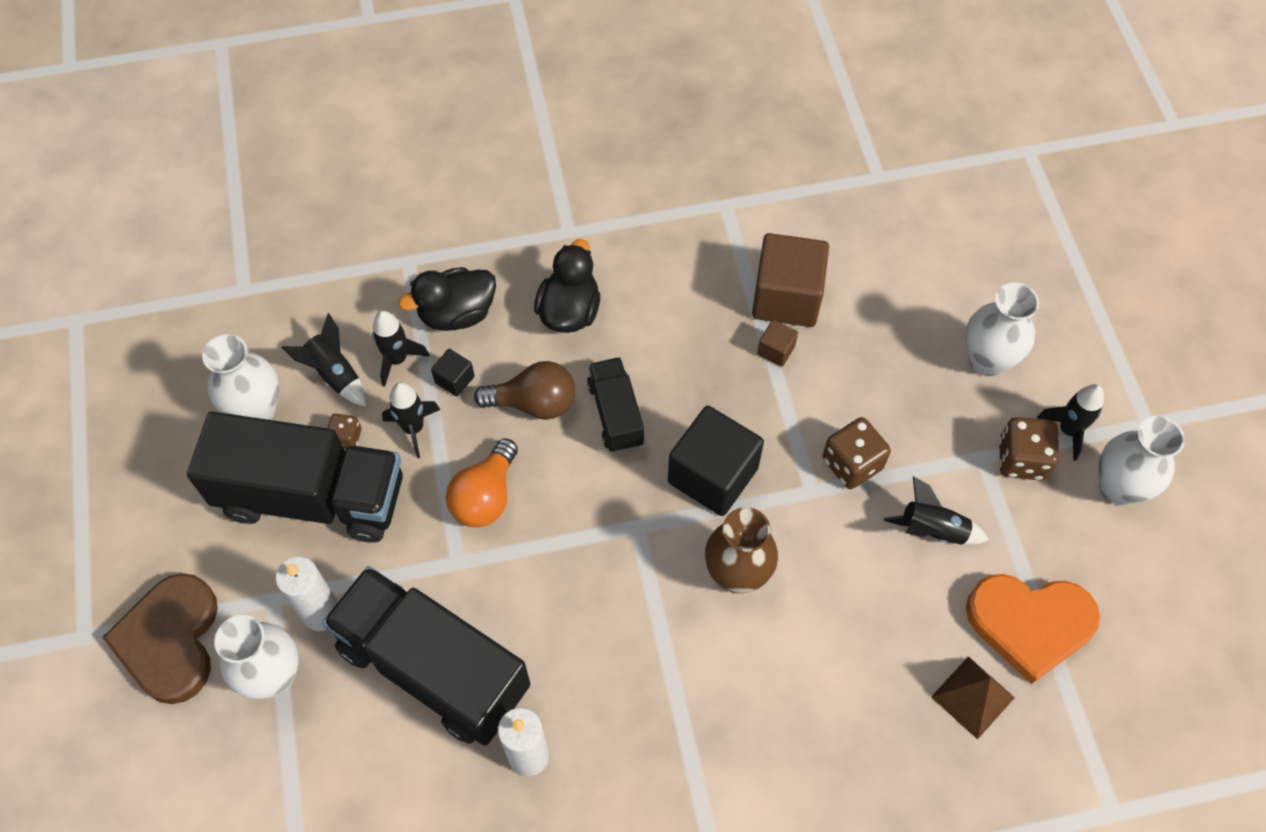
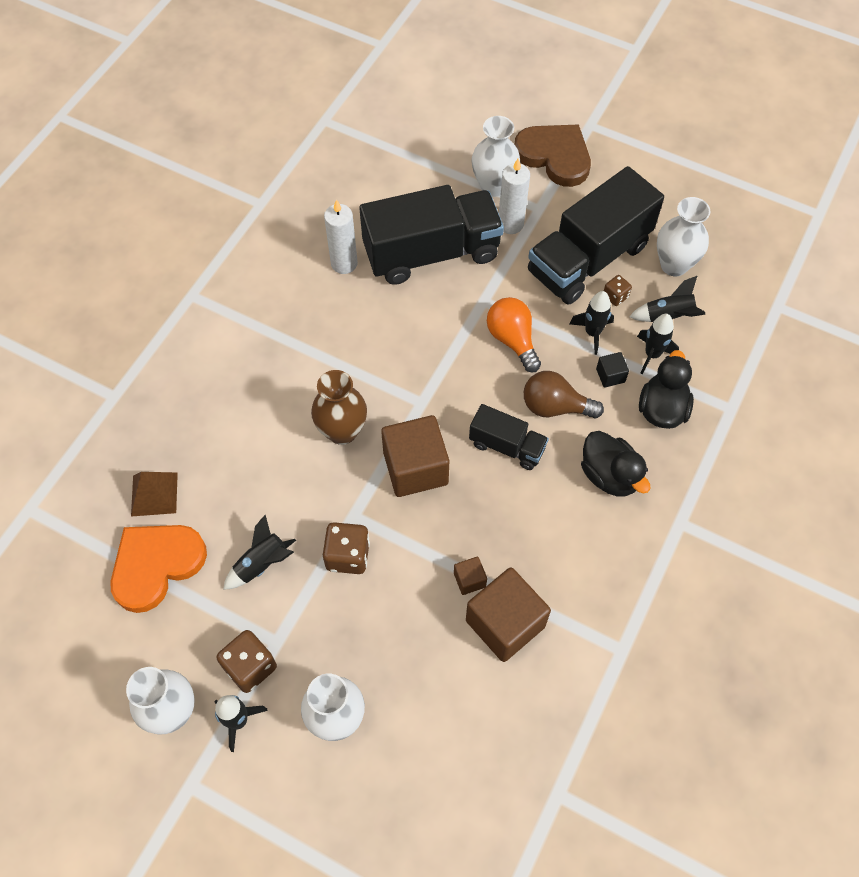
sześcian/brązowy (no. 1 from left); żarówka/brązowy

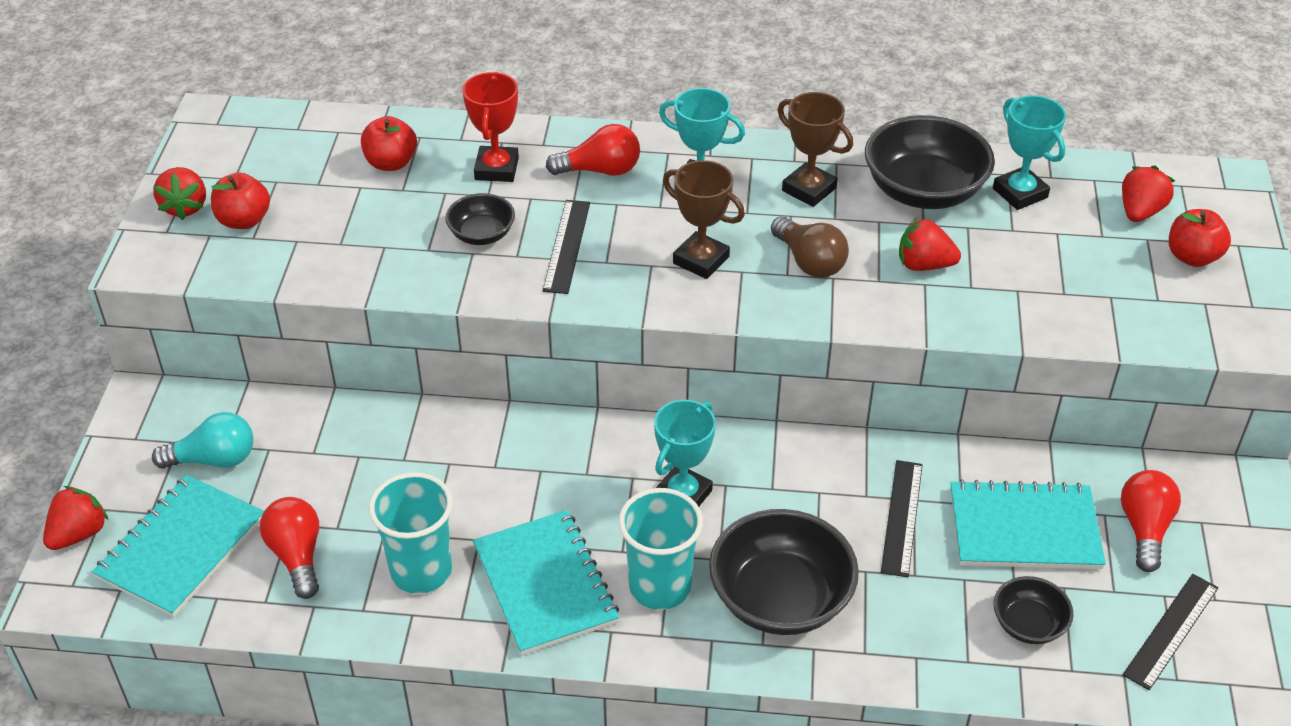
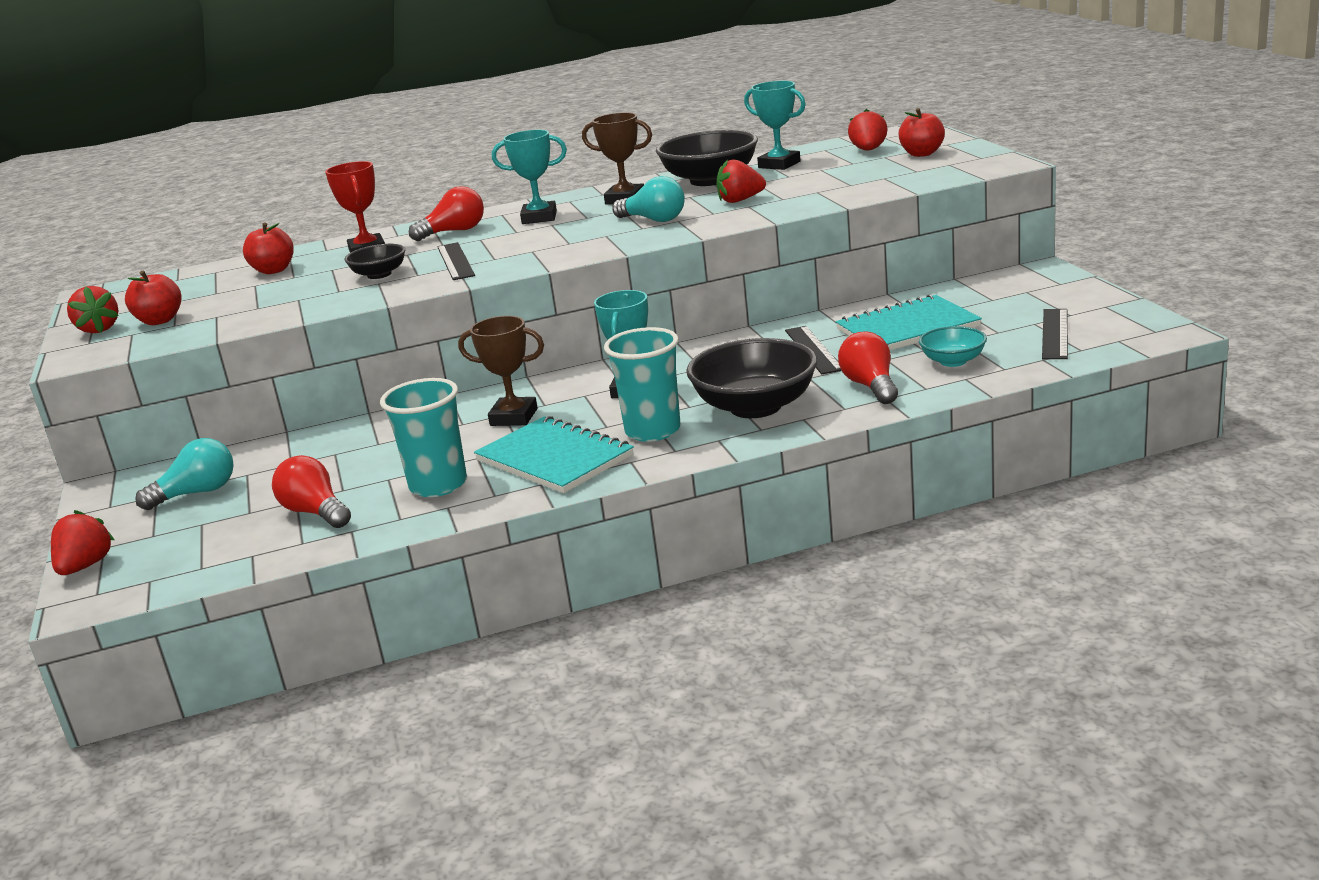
puchar/brązowy (no. 1 from left); żarówka/turkusowy (no. 2 from left); żarówka/czerwony (no. 3 from left); miska/turkusowy; zeszyt/turkusowy (no. 1 from left in the first image)

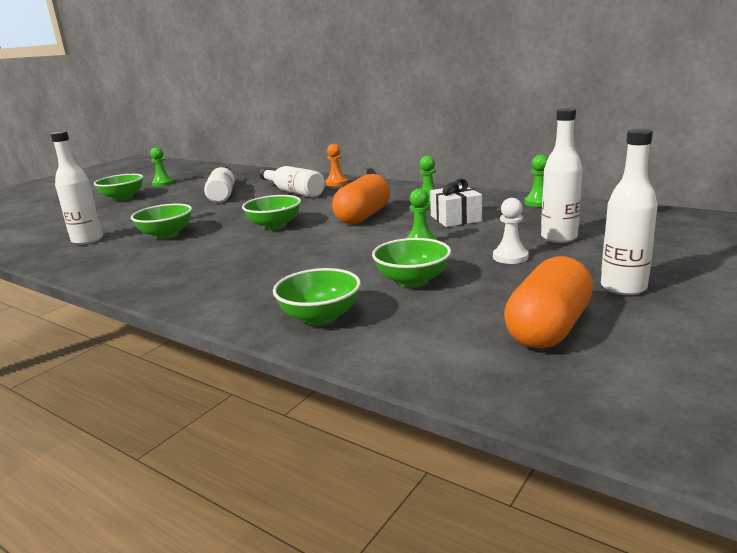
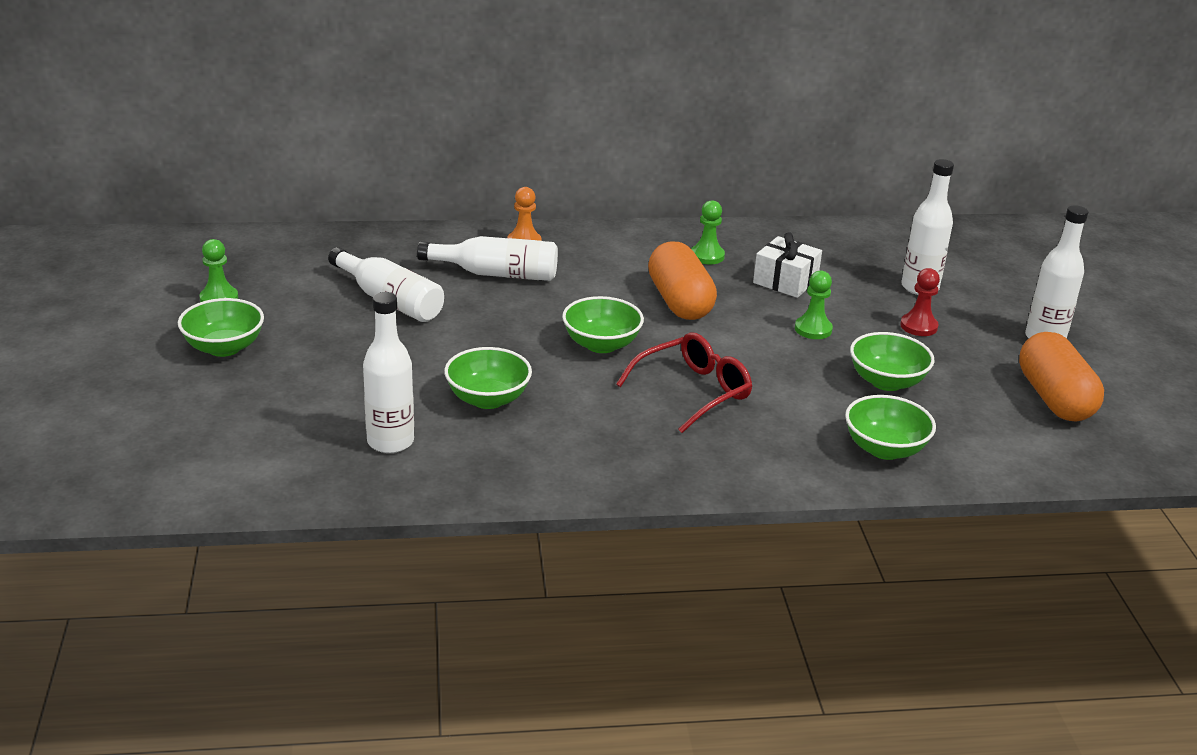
okulary/czerwony; pionek/czerwony; pionek/zielony (no. 4 from left in the first image)

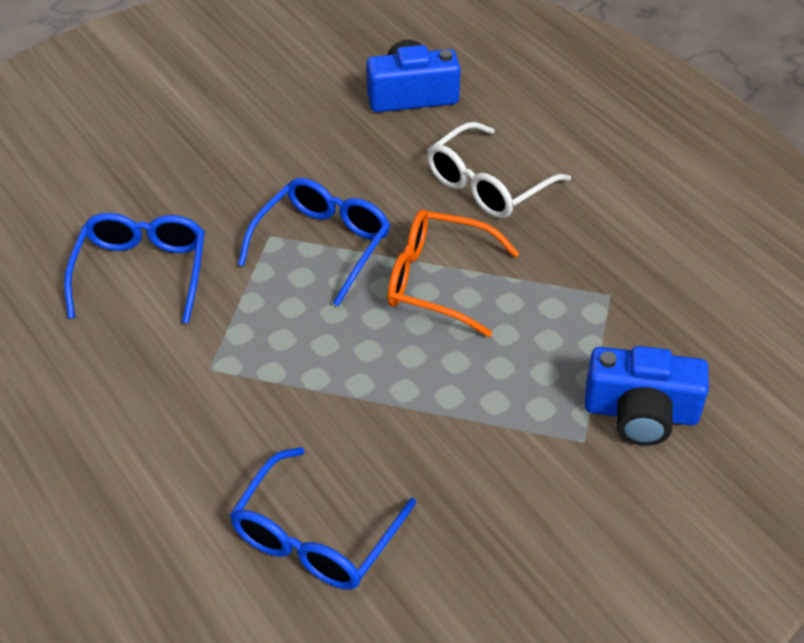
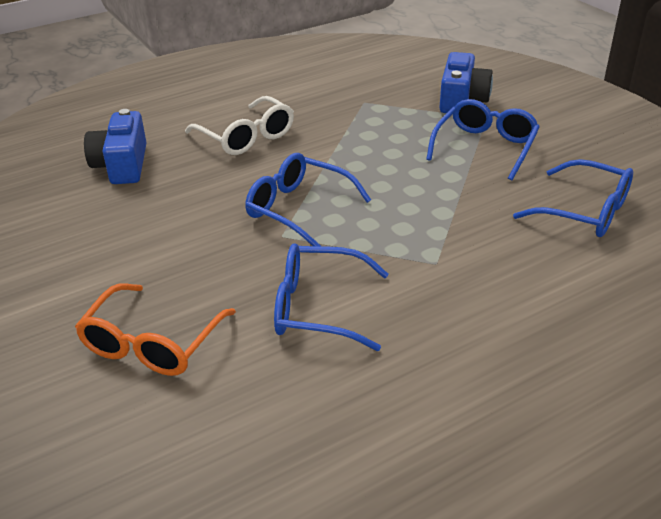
okulary/pomarańczowy; okulary/niebieski (no. 3 from left)

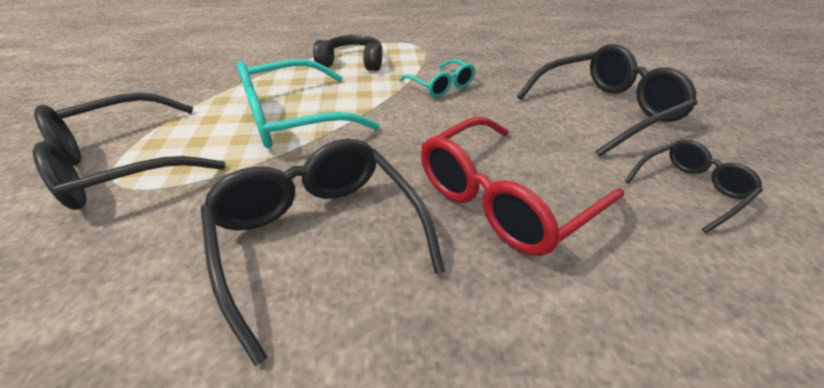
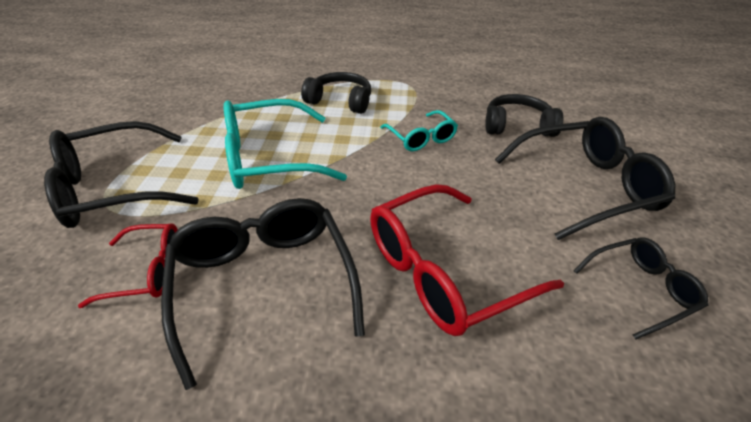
okulary/czerwony (no. 1 from left); słuchawki/czarny (no. 2 from left)

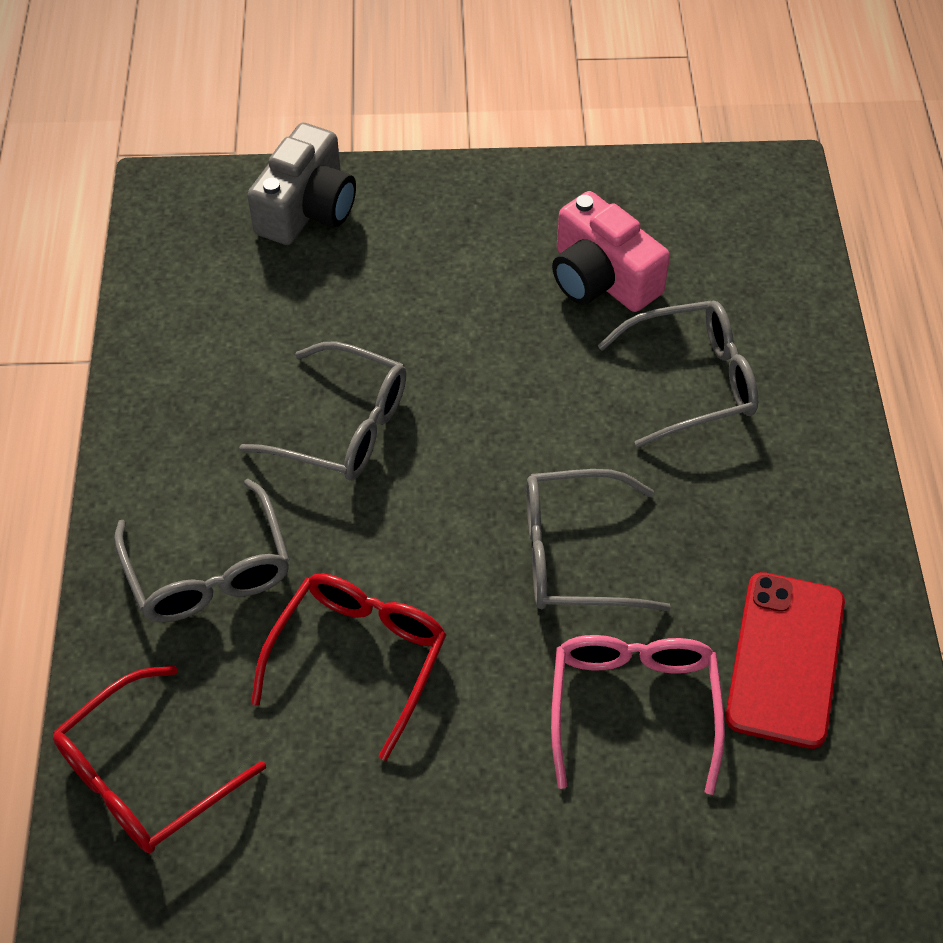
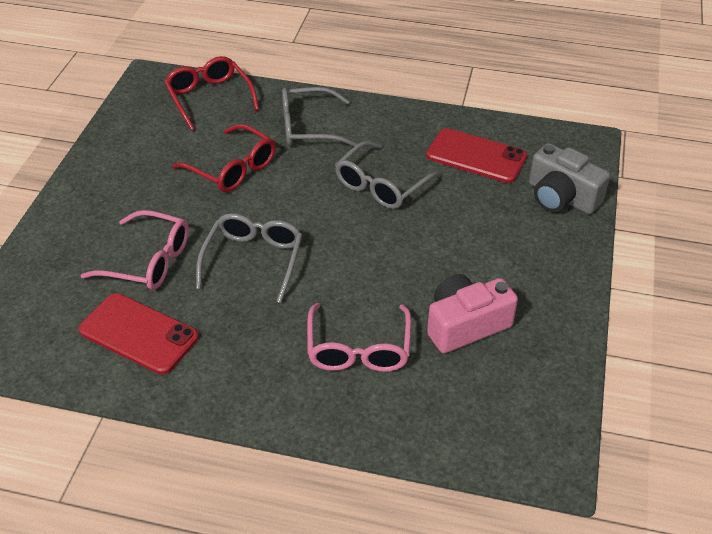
okulary/różowy (no. 2 from left); telefon/czerwony (no. 2 from left)

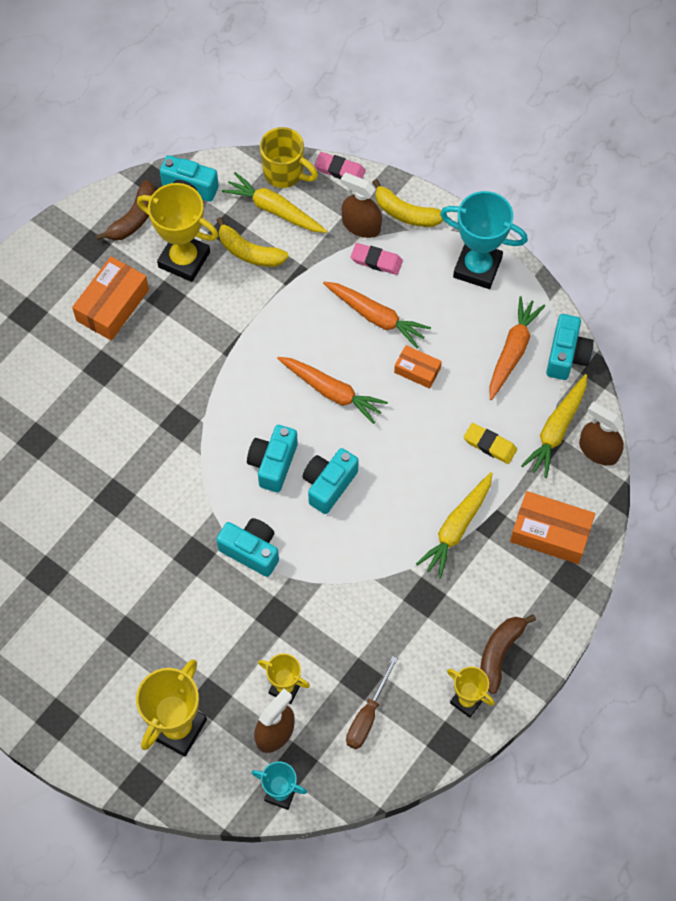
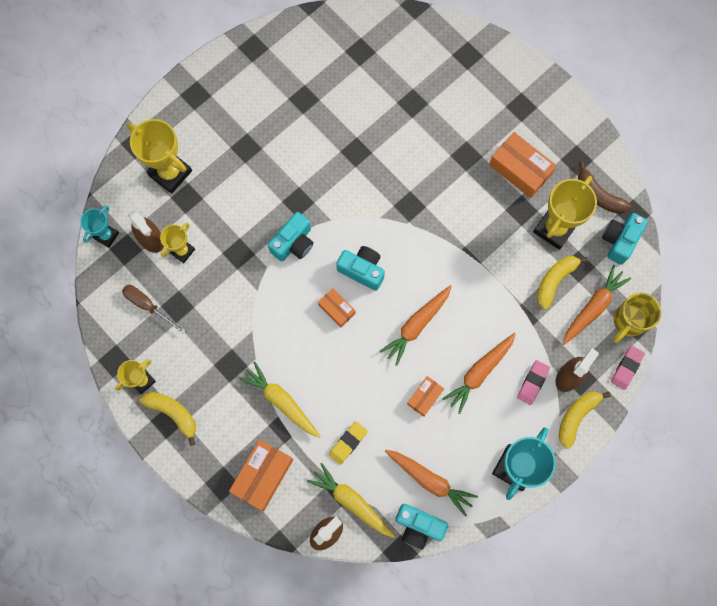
banan/żółty (no. 1 from left); pudełko/pomarańczowy (no. 2 from left); marchewka/pomarańczowy (no. 4 from left)

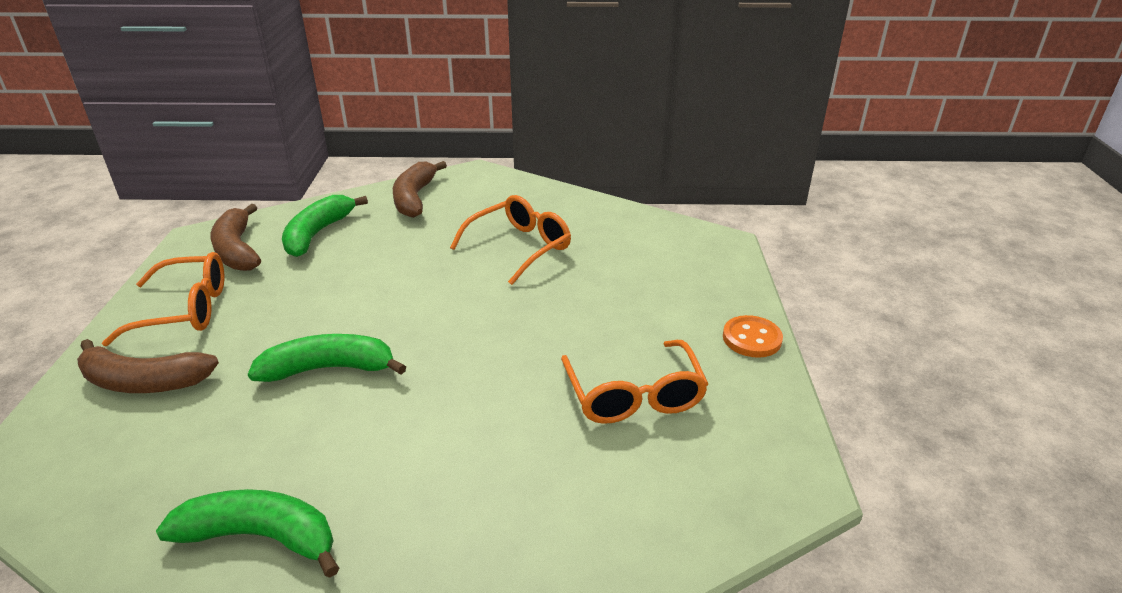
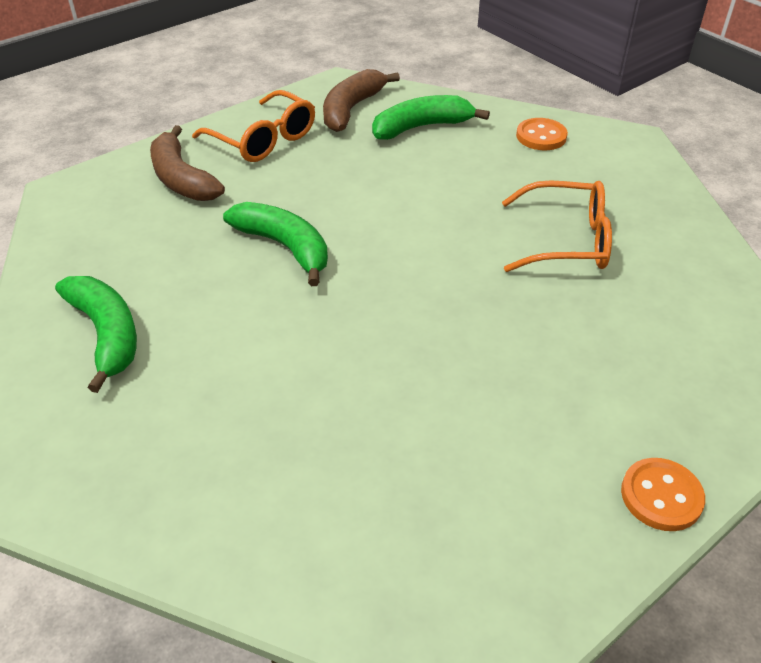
guzik/pomarańczowy (no. 1 from left); okulary/pomarańczowy (no. 3 from left in the first image)

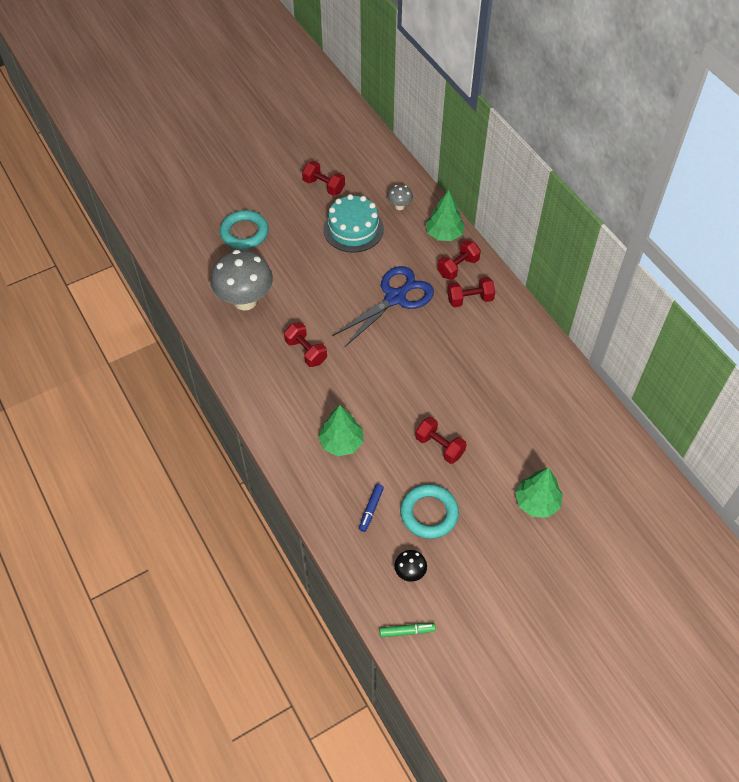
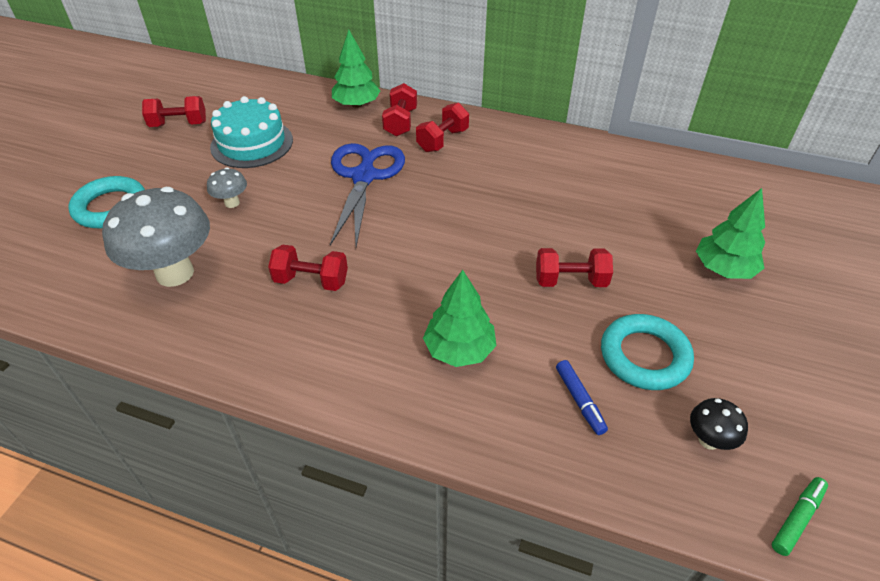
grzyb/szary (no. 2 from left)

